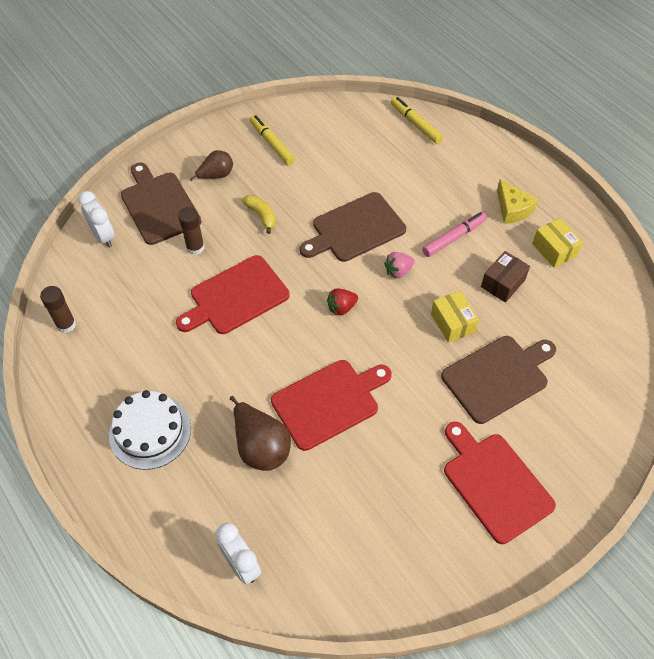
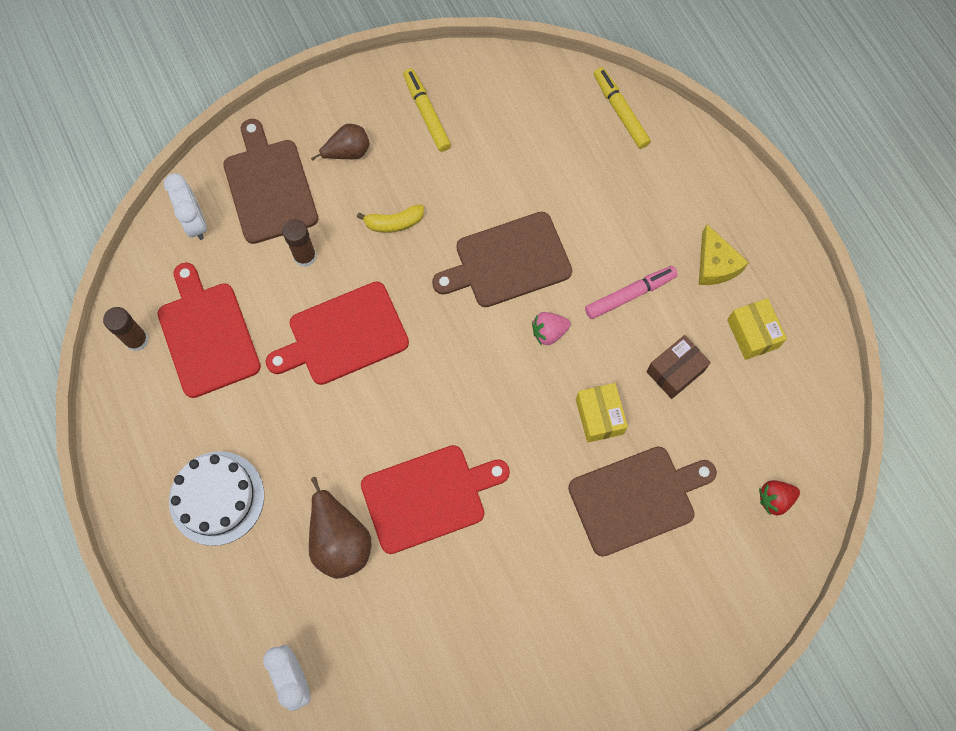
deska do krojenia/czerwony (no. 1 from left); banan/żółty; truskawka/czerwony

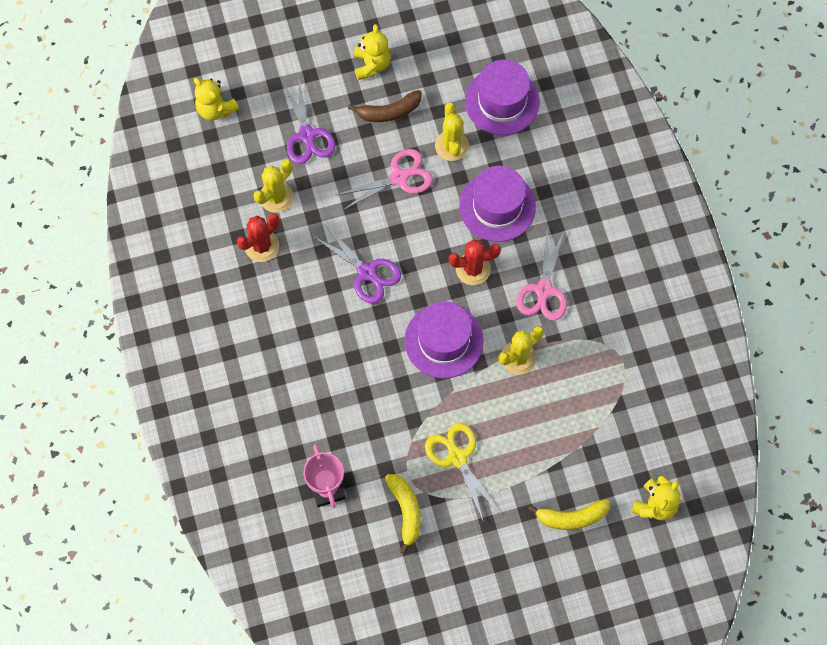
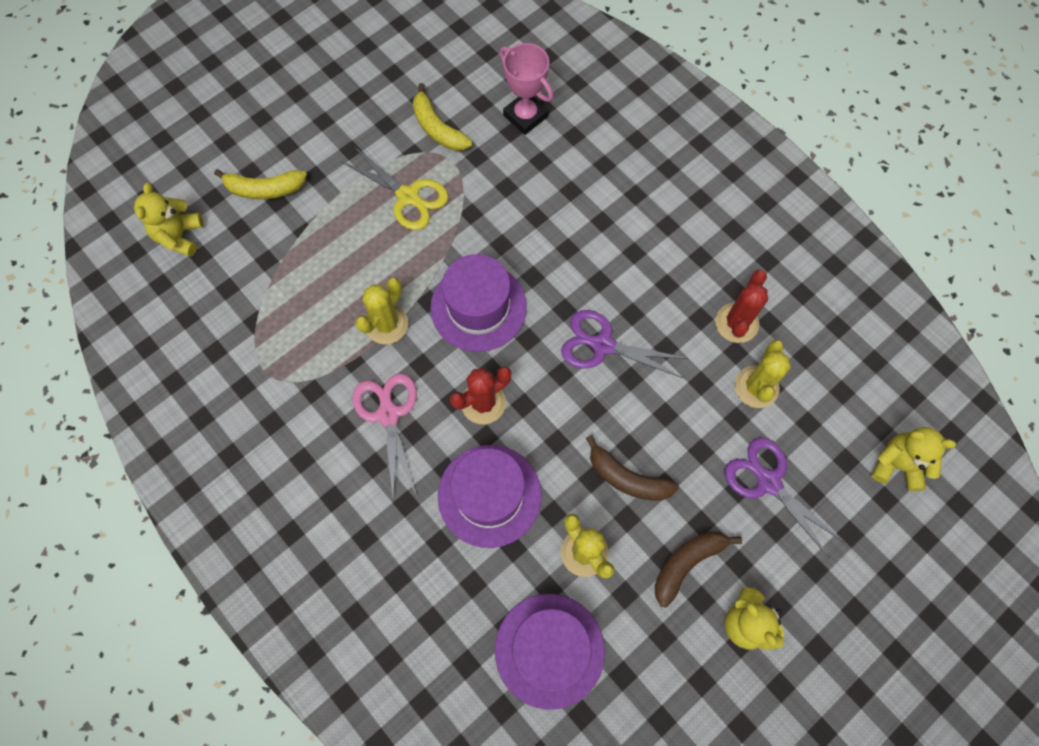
banan/żółty (no. 1 from left); banan/brązowy (no. 1 from left)

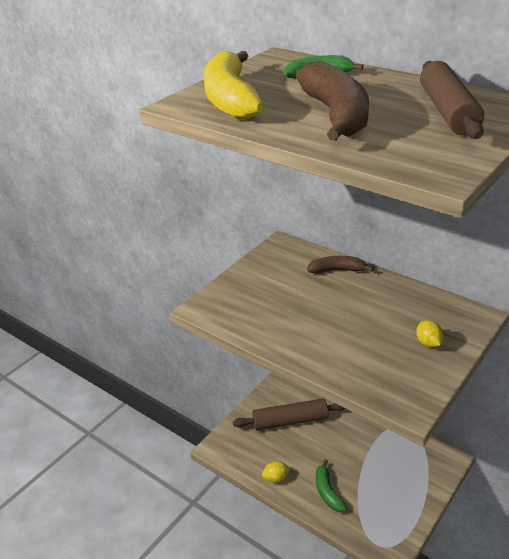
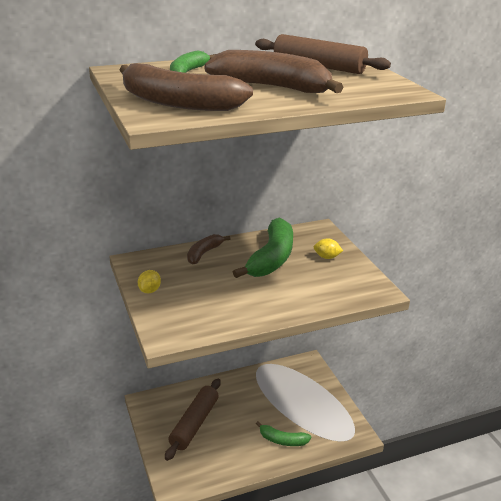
banan/brązowy (no. 1 from left); cytryna/żółty (no. 1 from left); banan/zielony (no. 2 from left)

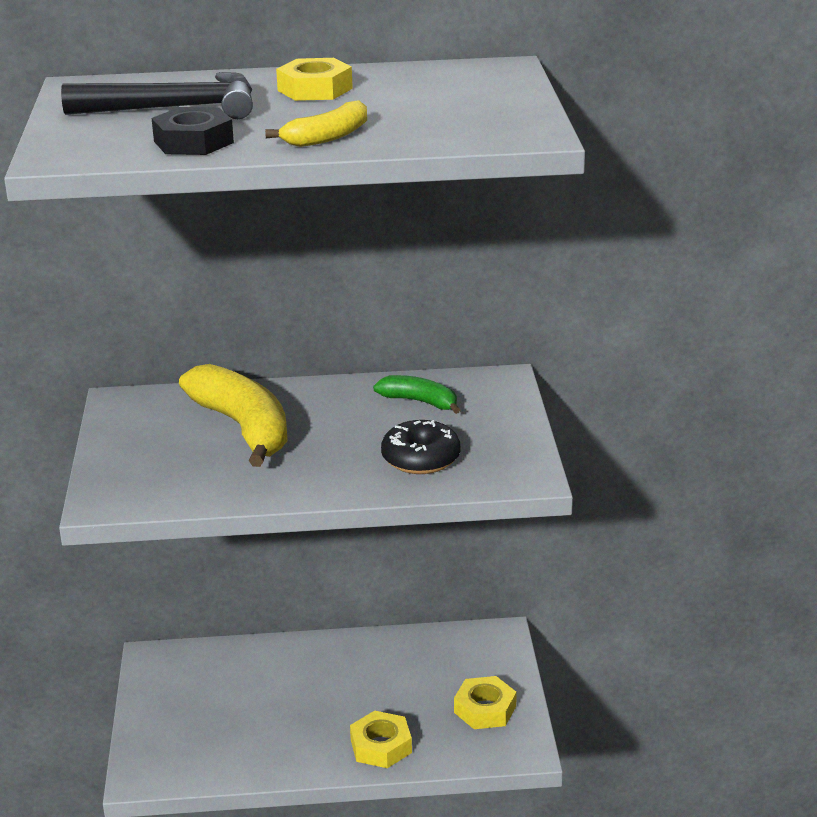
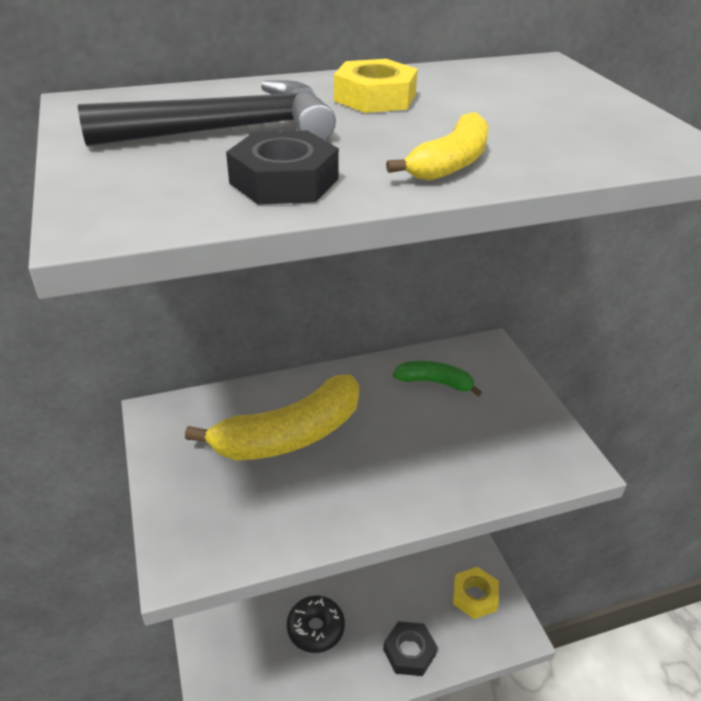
banan/żółty (no. 1 from left); donut/czarny; nakrętka/czarny (no. 2 from left)

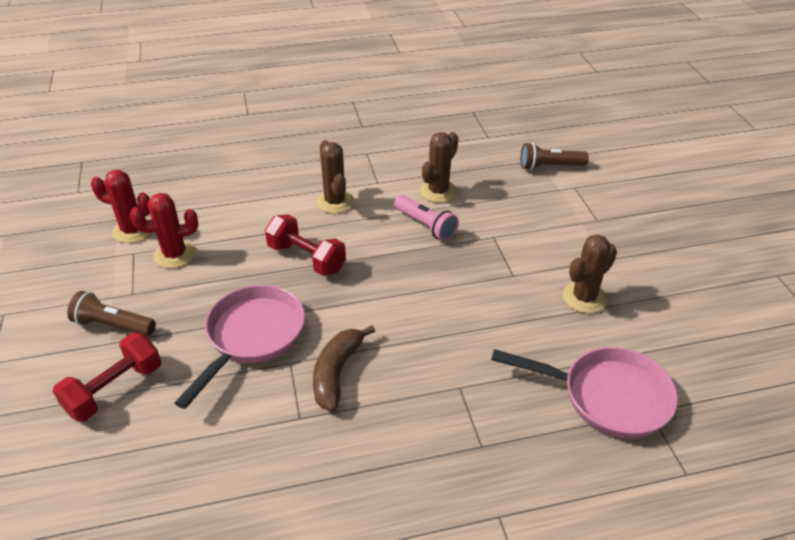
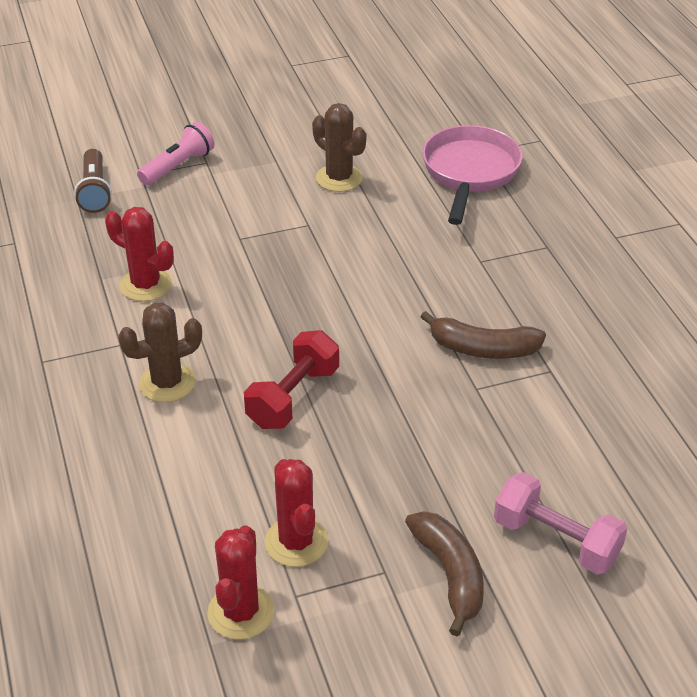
kaktus/czerwony (no. 1 from left); latarka/różowy; banan/brązowy (no. 1 from left); hantel/różowy; patelnia/różowy (no. 1 from left in the first image)

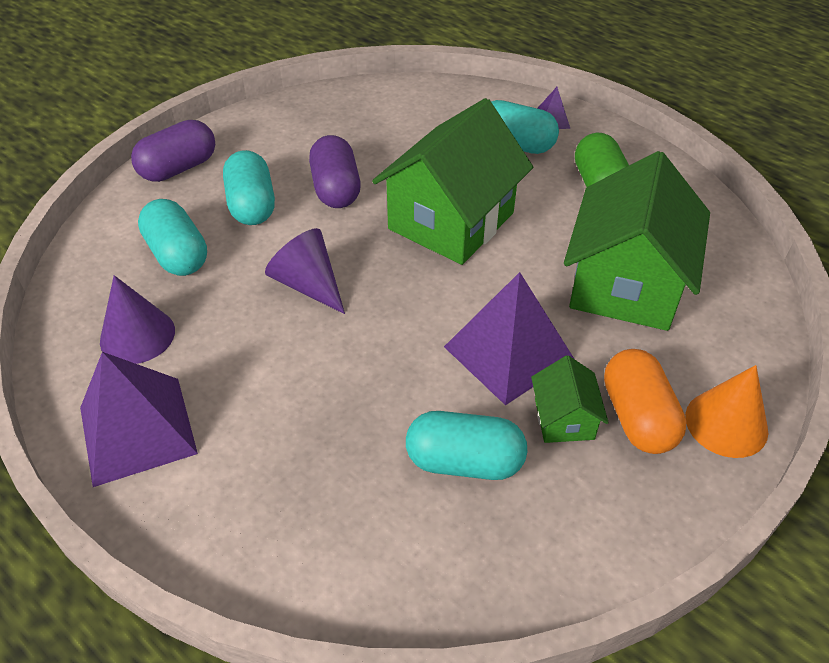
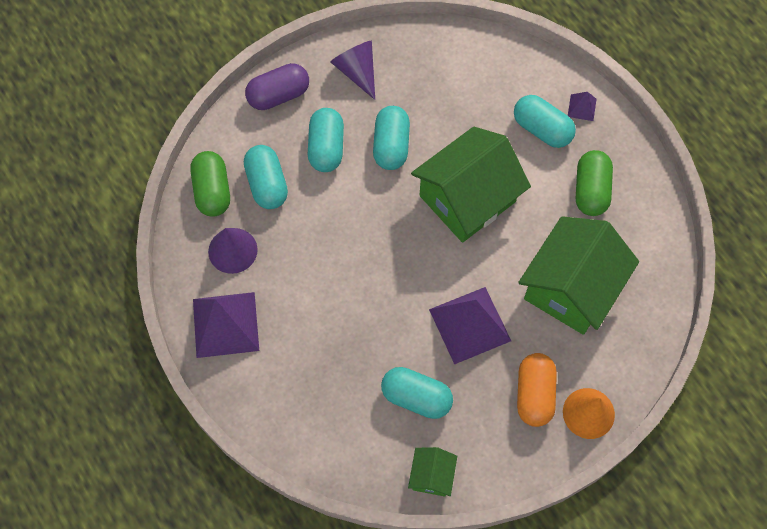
kapsułka/zielony (no. 1 from left); stożek/fioletowy (no. 2 from left); kapsułka/turkusowy (no. 3 from left); domek/zielony (no. 1 from left)

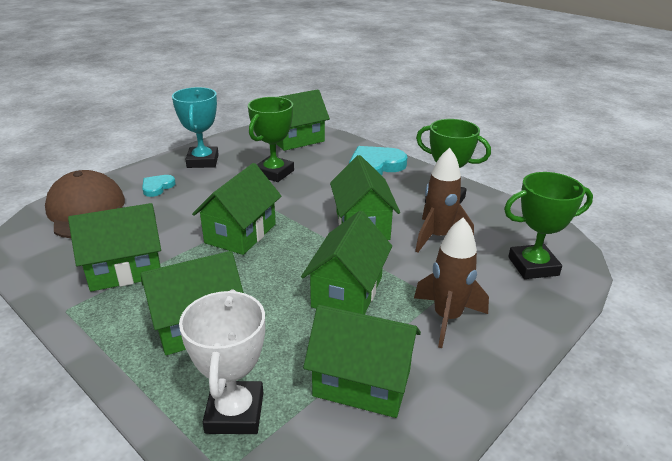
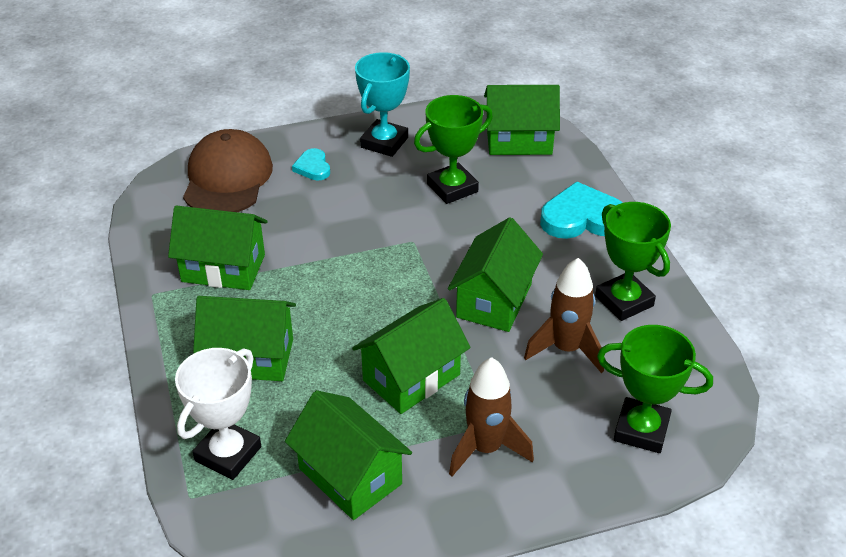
serce/turkusowy (no. 1 from left); domek/zielony (no. 3 from left in the first image)

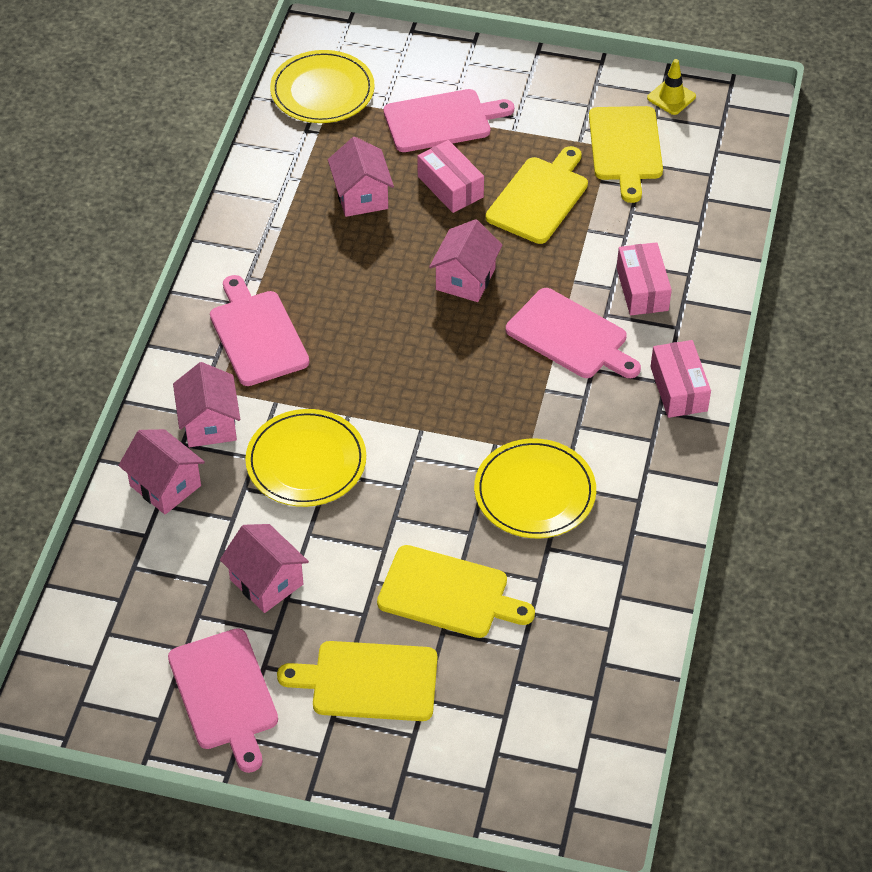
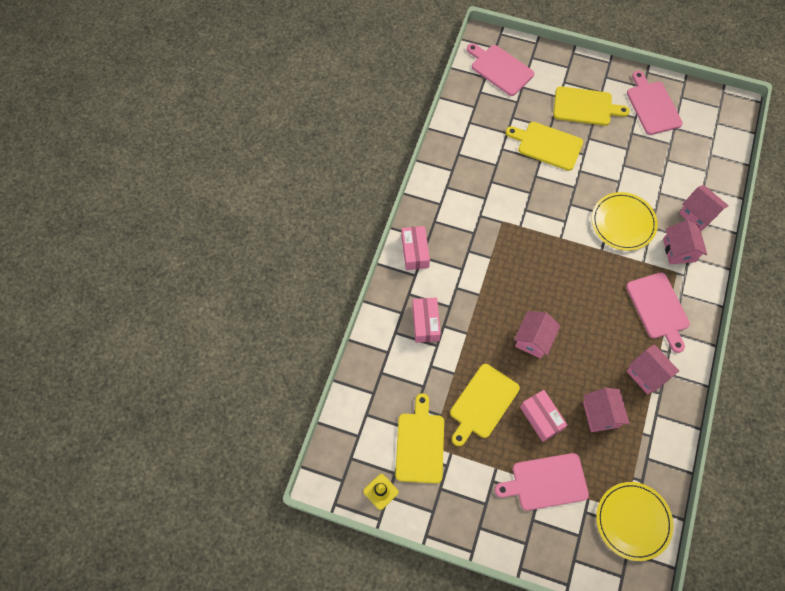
deska do krojenia/różowy (no. 1 from left); domek/różowy (no. 3 from left); talerz/żółty (no. 3 from left in the first image)

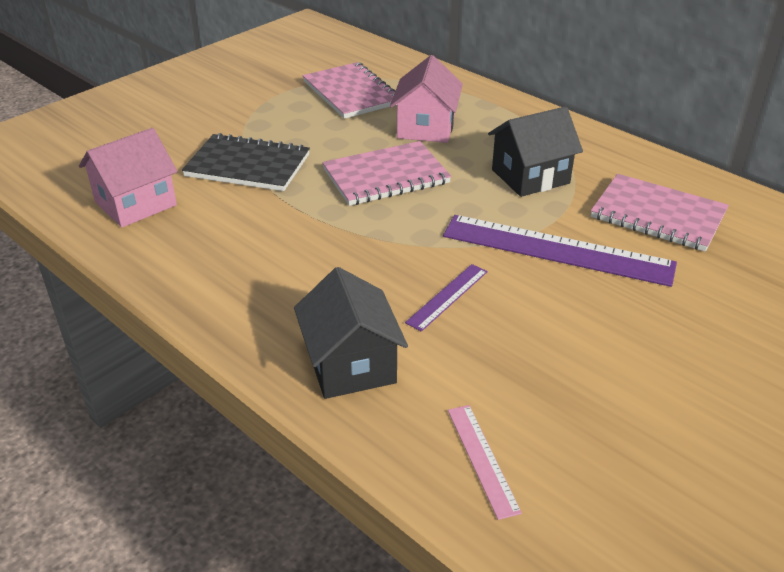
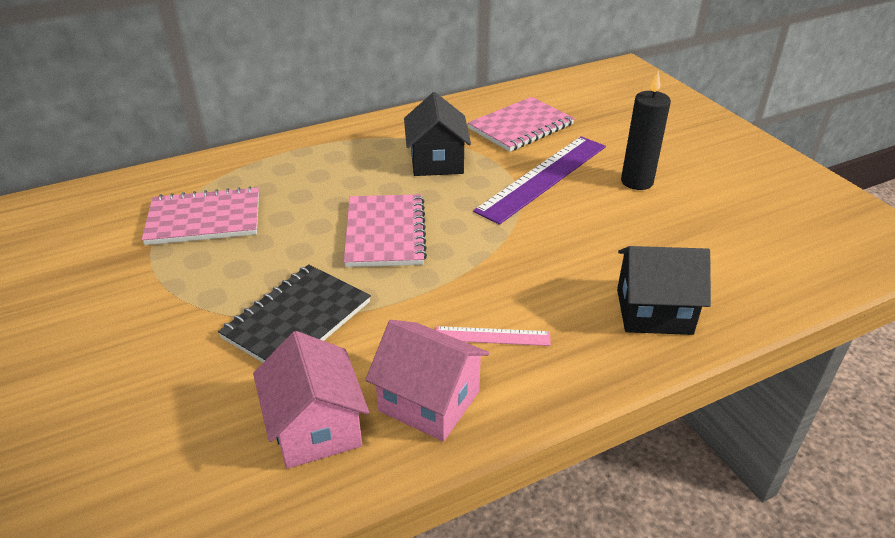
domek/różowy (no. 2 from left); linijka/różowy; świeca/czarny; linijka/fioletowy (no. 1 from left in the first image)

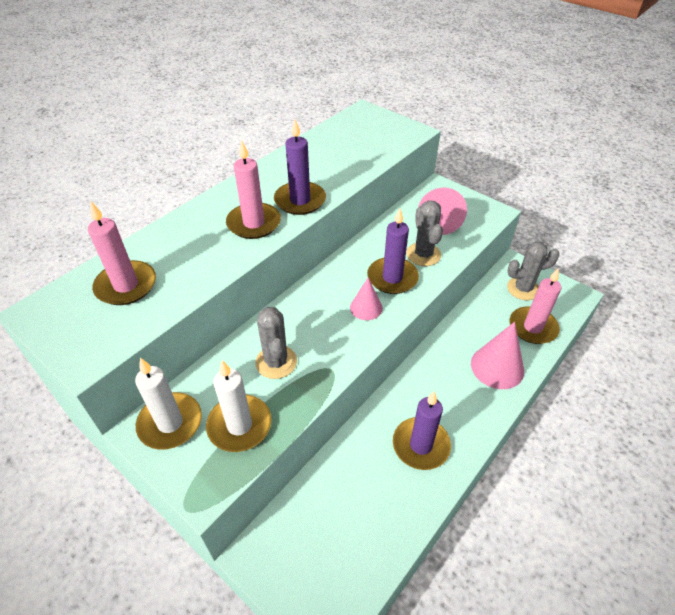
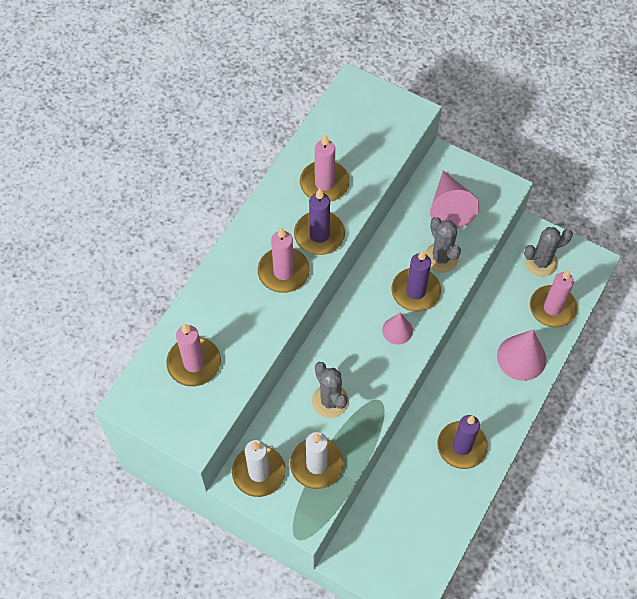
świeca/różowy (no. 3 from left)

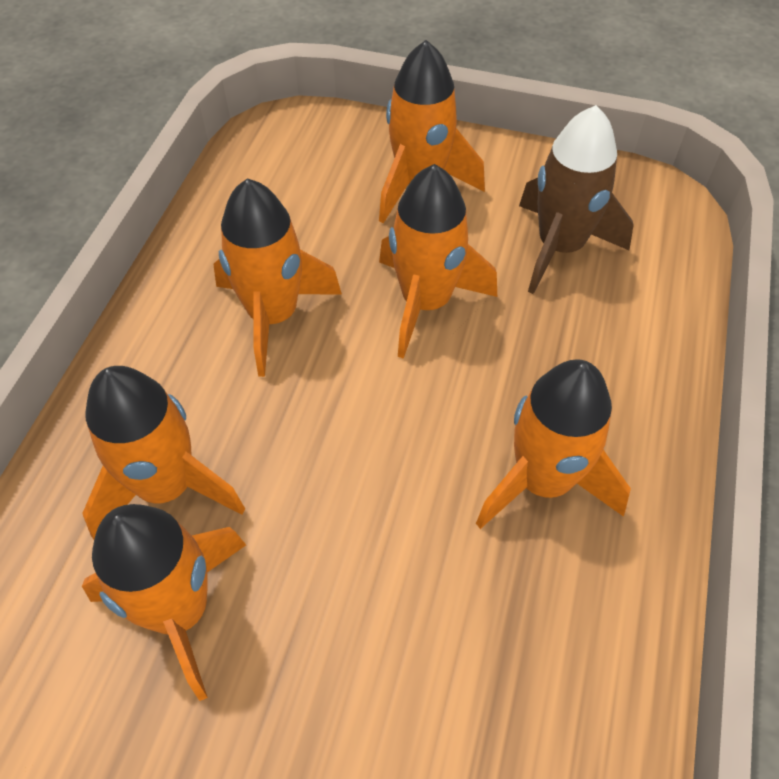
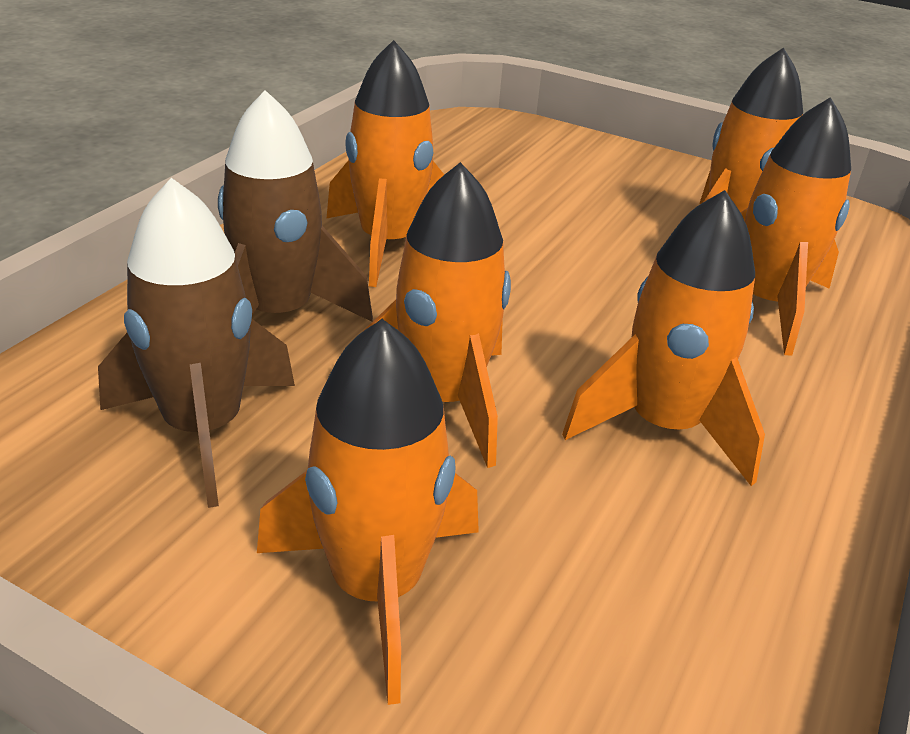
rakieta/brązowy (no. 2 from left)

